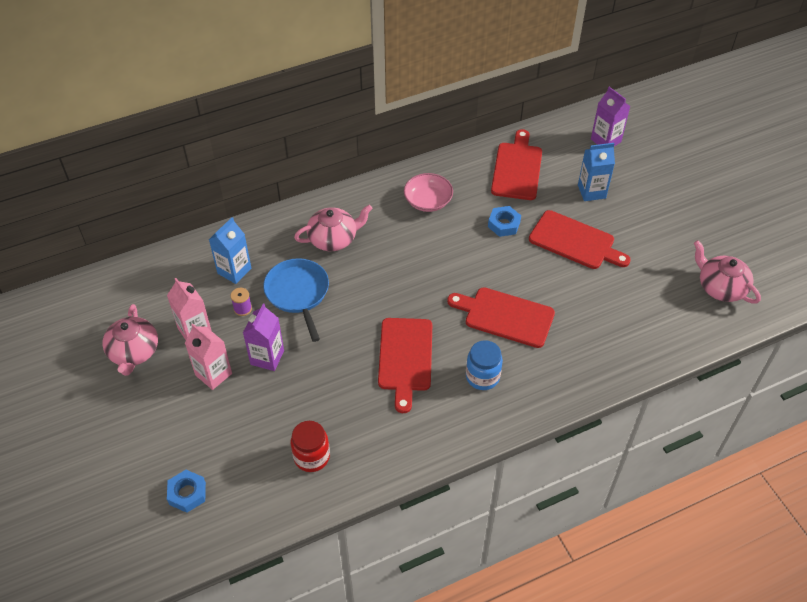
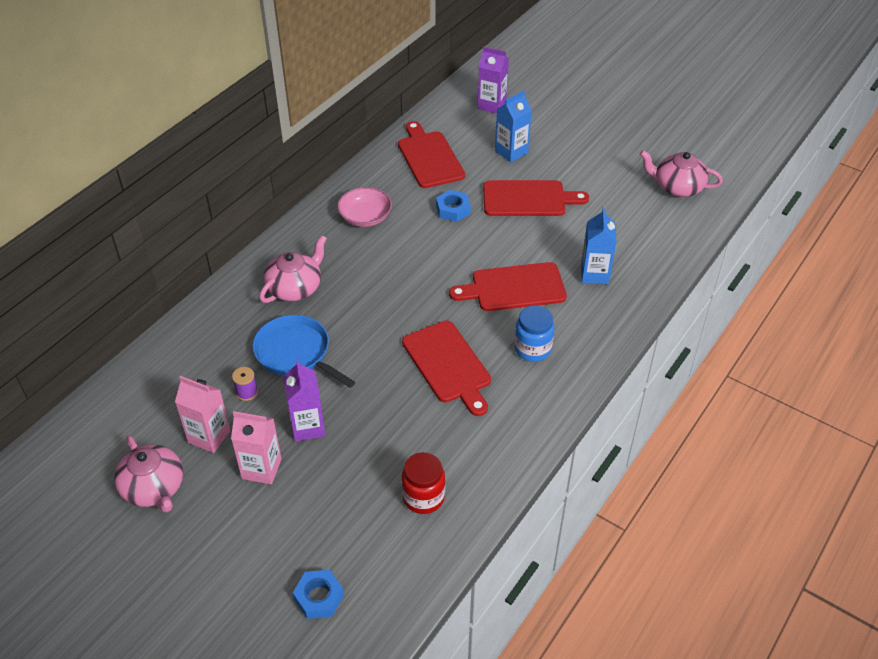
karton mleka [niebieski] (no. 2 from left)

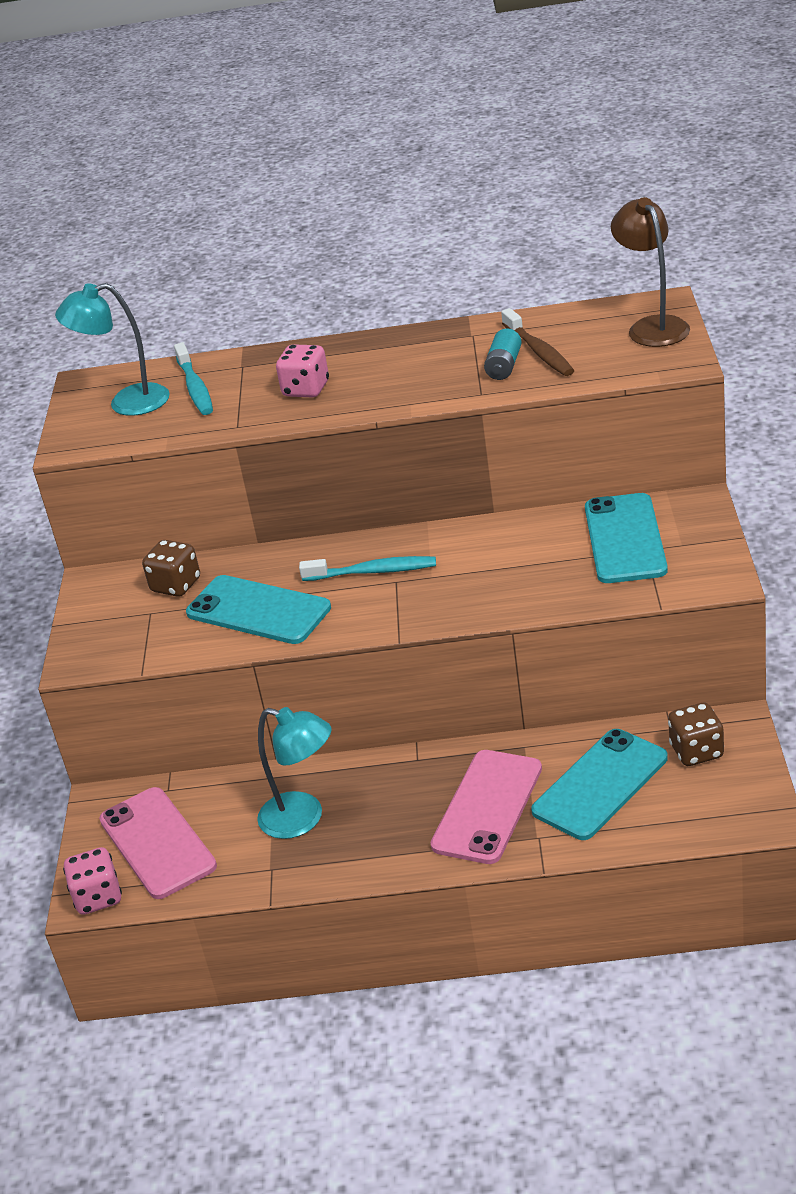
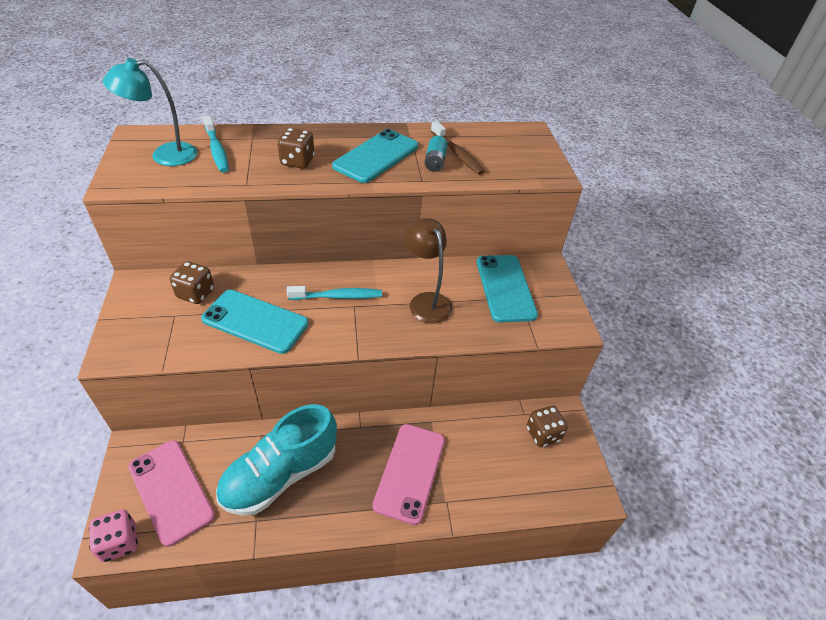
telefon [turkusowy] (no. 2 from left); lampka [brązowy]; but [turkusowy]; kostka do gry [brązowy] (no. 2 from left)

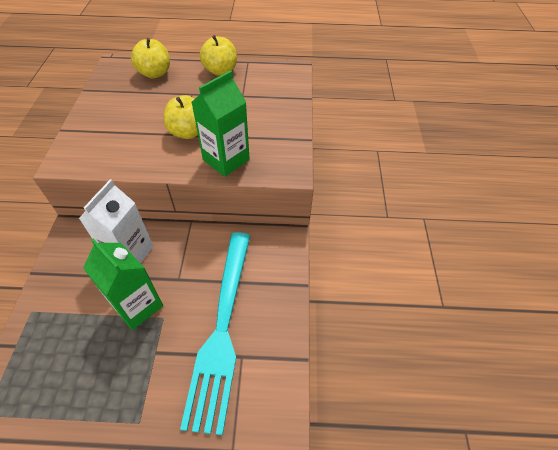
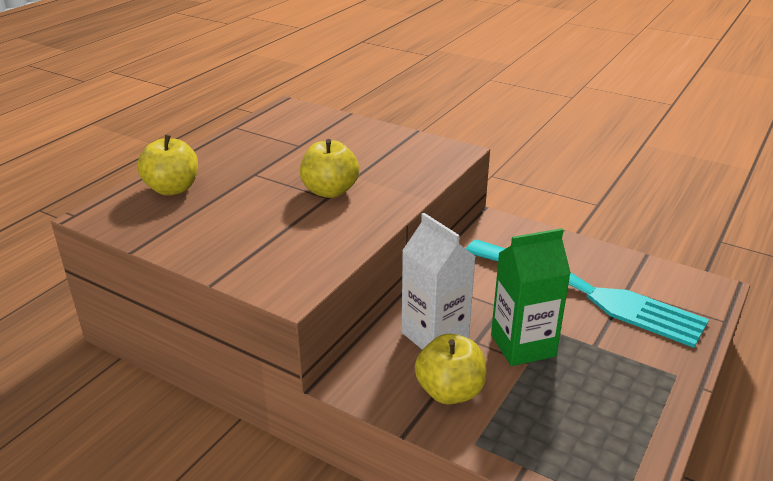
karton mleka [zielony] (no. 2 from left in the first image); jabłko [żółty] (no. 3 from left)

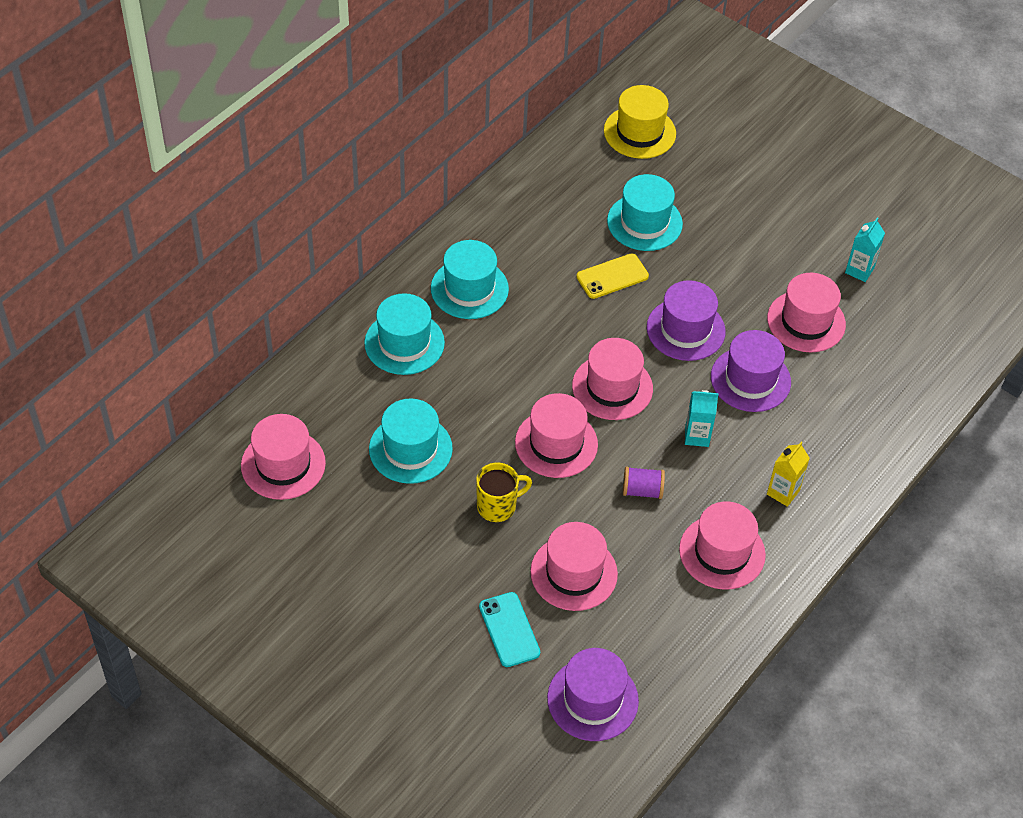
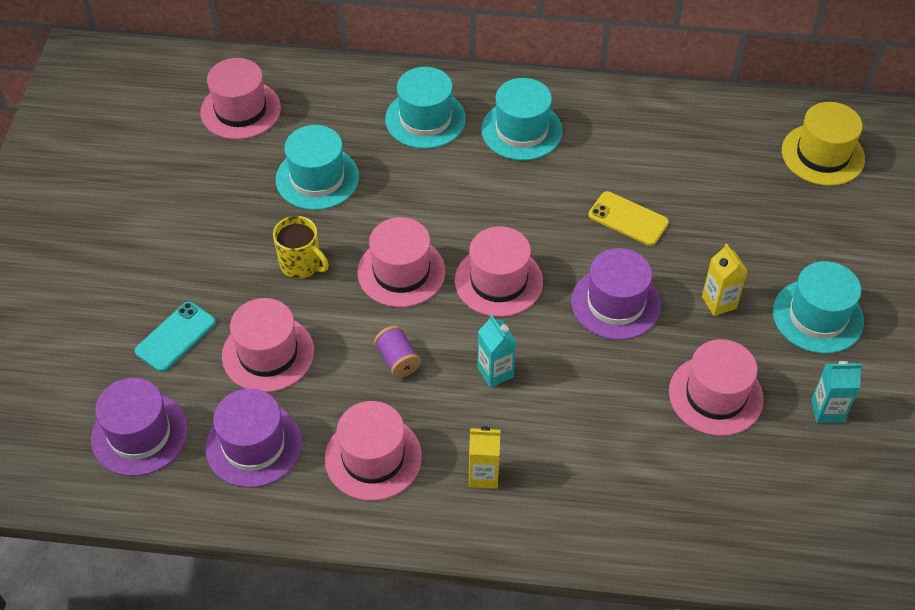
karton mleka [żółty] (no. 2 from left); kapelusz [turkusowy] (no. 4 from left); kapelusz [fioletowy] (no. 2 from left)

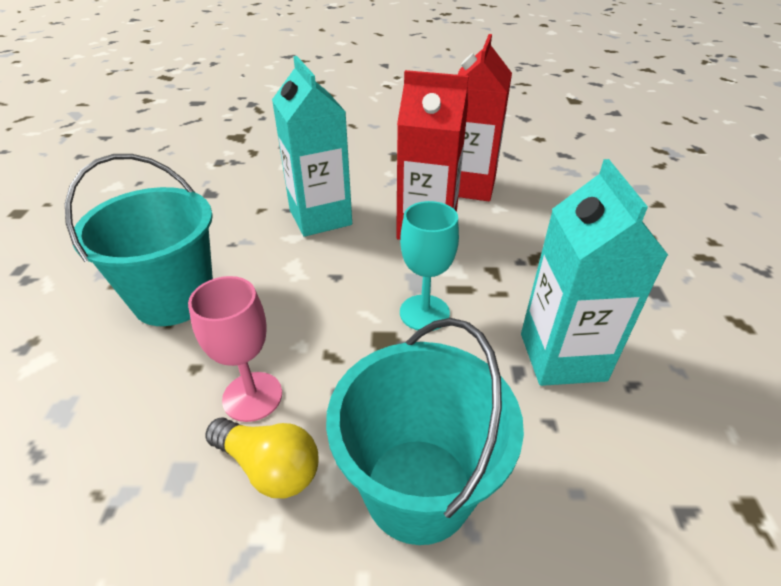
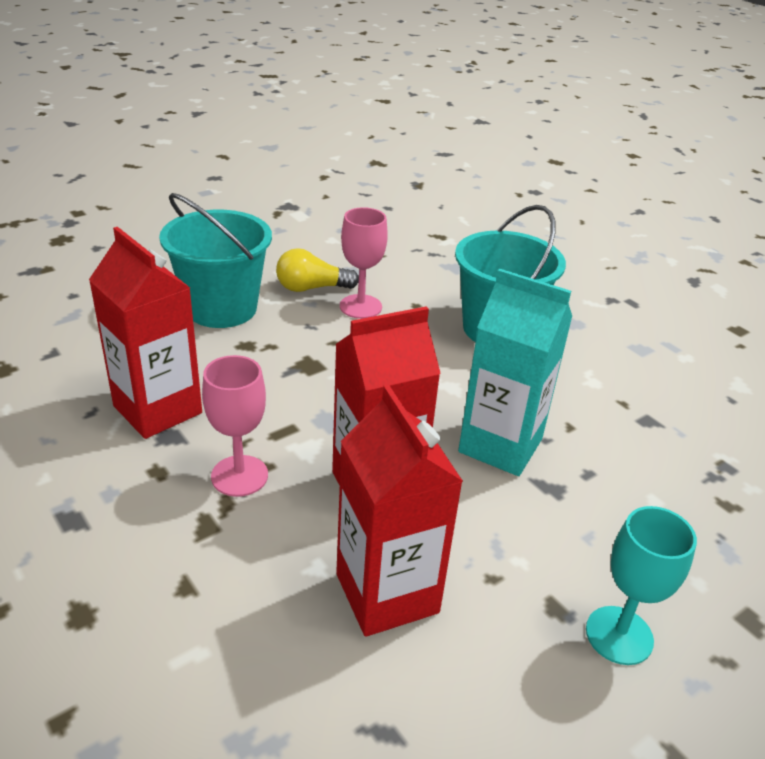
kielich [różowy] (no. 1 from left); kielich [turkusowy]; karton mleka [czerwony] (no. 1 from left)

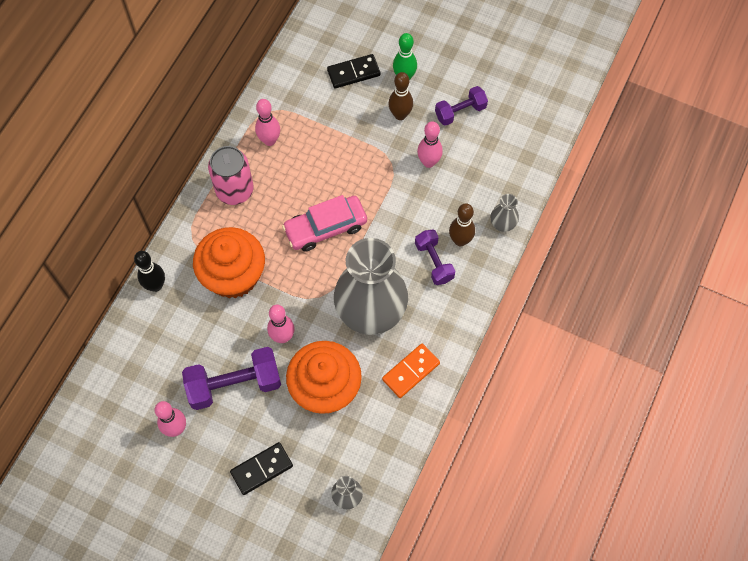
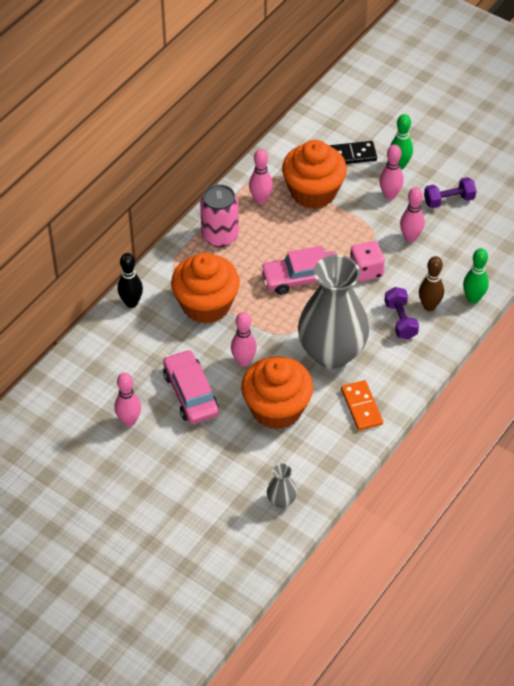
kostka domina [czarny] (no. 1 from left in the first image); muffinka [pomarańczowy] (no. 3 from left); kostka do gry [różowy]; samochód [różowy] (no. 1 from left); kręgiel [zielony] (no. 2 from left); kręgiel [różowy] (no. 4 from left); kostka domina [pomarańczowy]

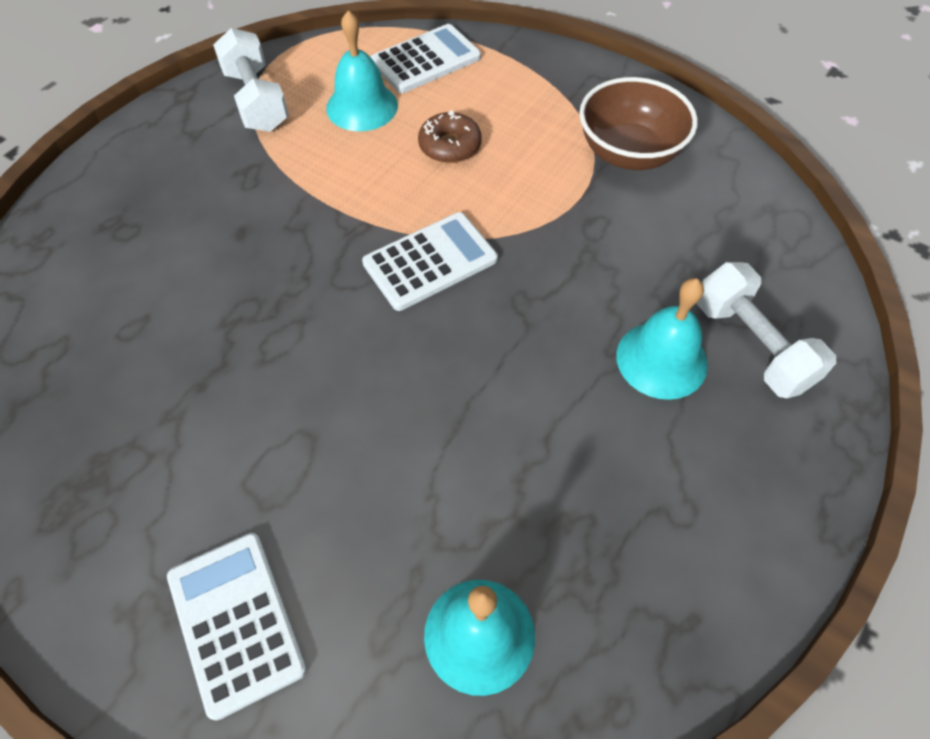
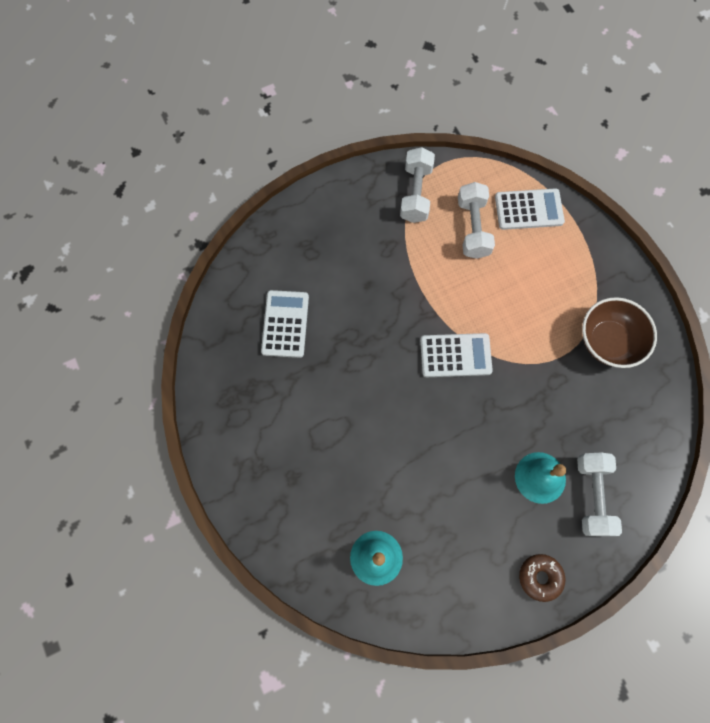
kalkulator [biały] (no. 1 from left); donut [brązowy]; hantel [biały] (no. 2 from left)

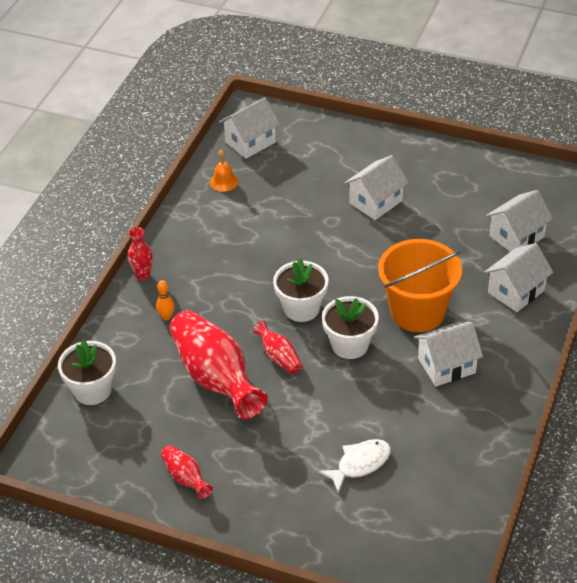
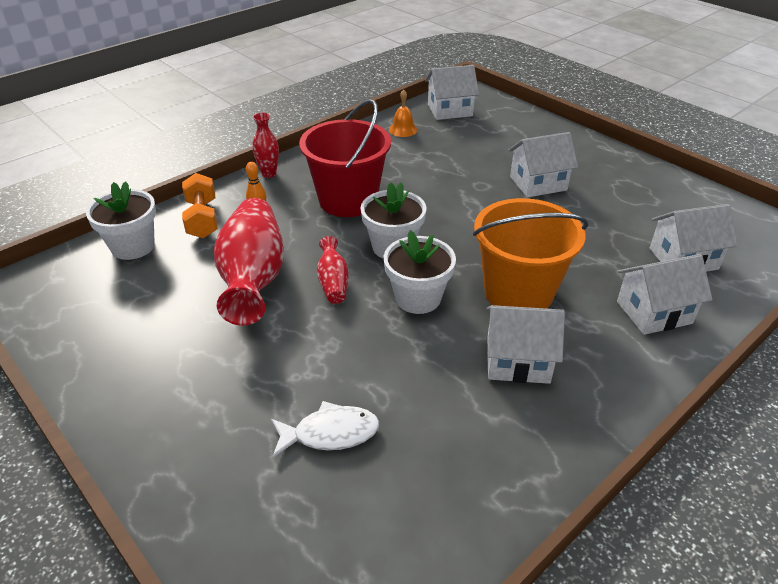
wazon [czerwony] (no. 2 from left in the first image); hantel [pomarańczowy]; wiadro [czerwony]

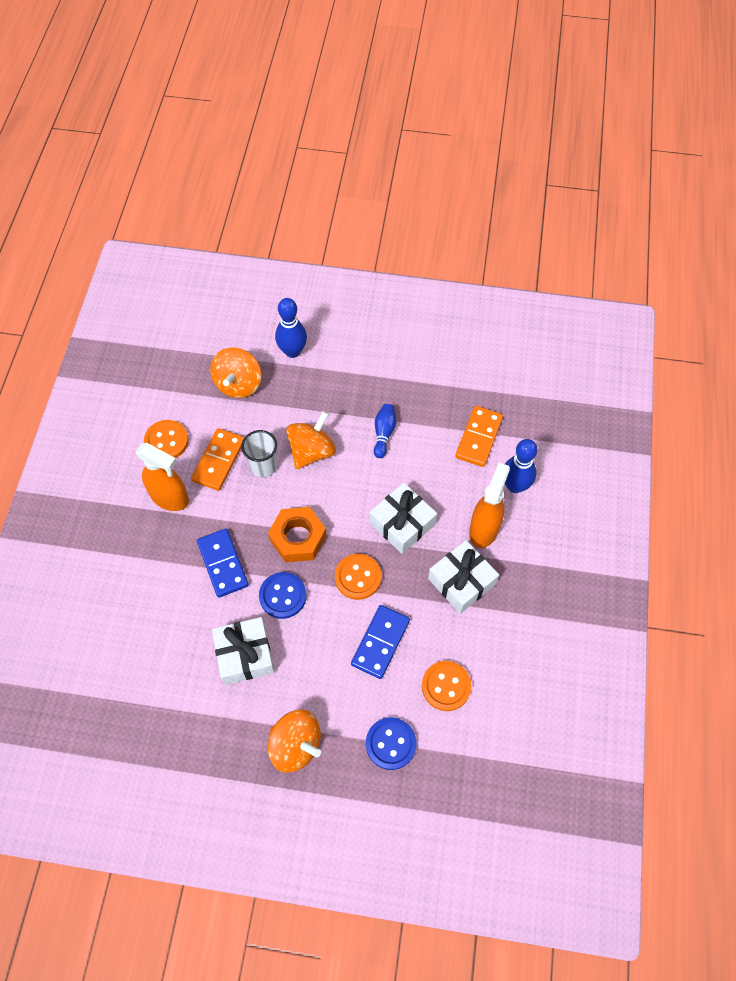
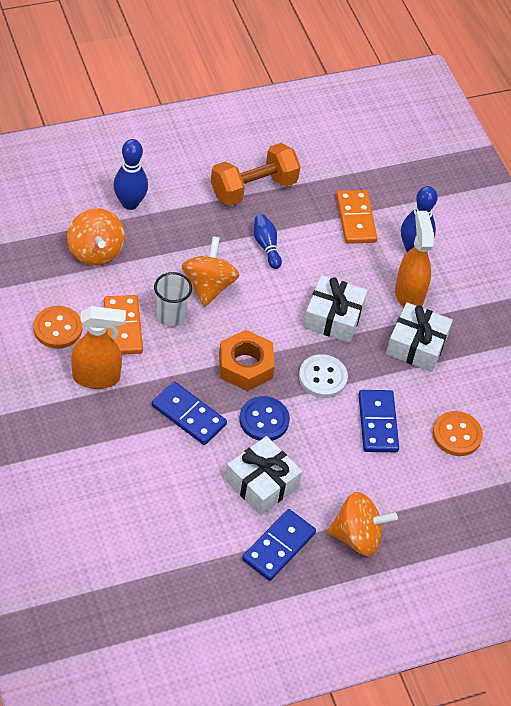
guzik [niebieski] (no. 2 from left in the first image); hantel [pomarańczowy]; kostka domina [niebieski] (no. 2 from left); guzik [biały]

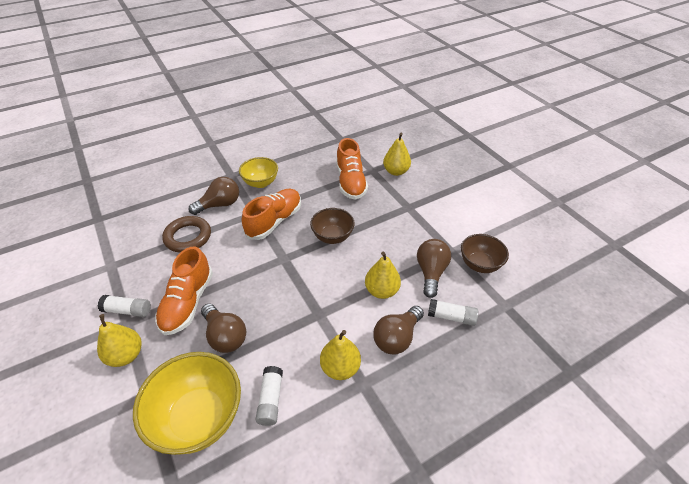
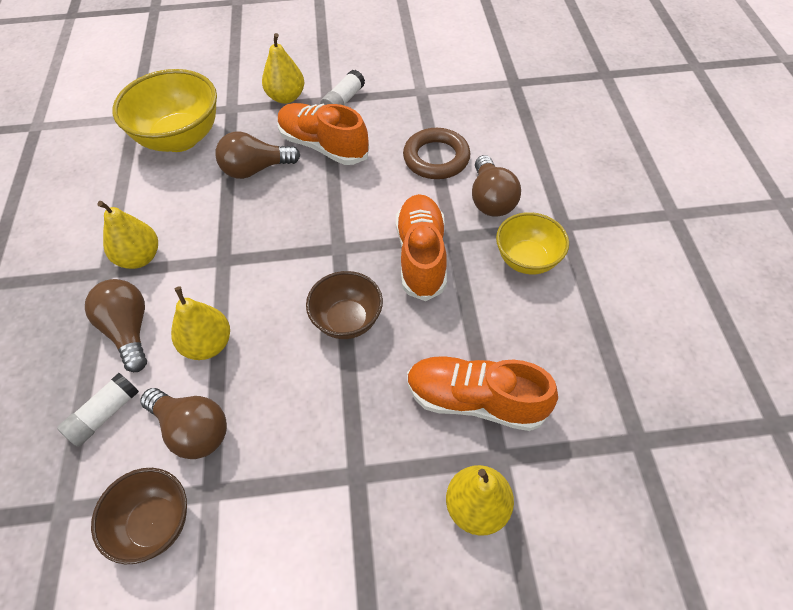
klej w sztyfcie [biały] (no. 2 from left in the first image); but [pomarańczowy] (no. 2 from left)

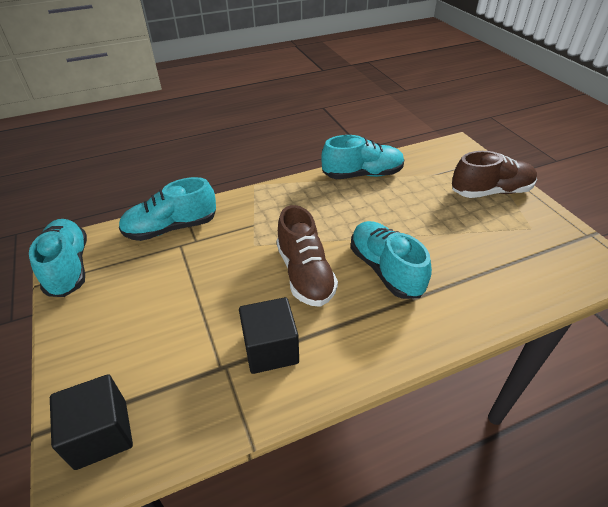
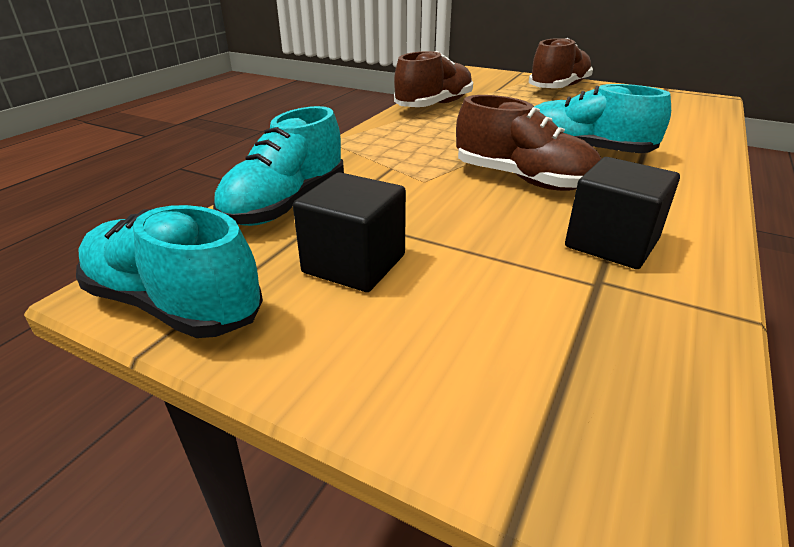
sześcian [czarny] (no. 1 from left); but [brązowy] (no. 1 from left)

